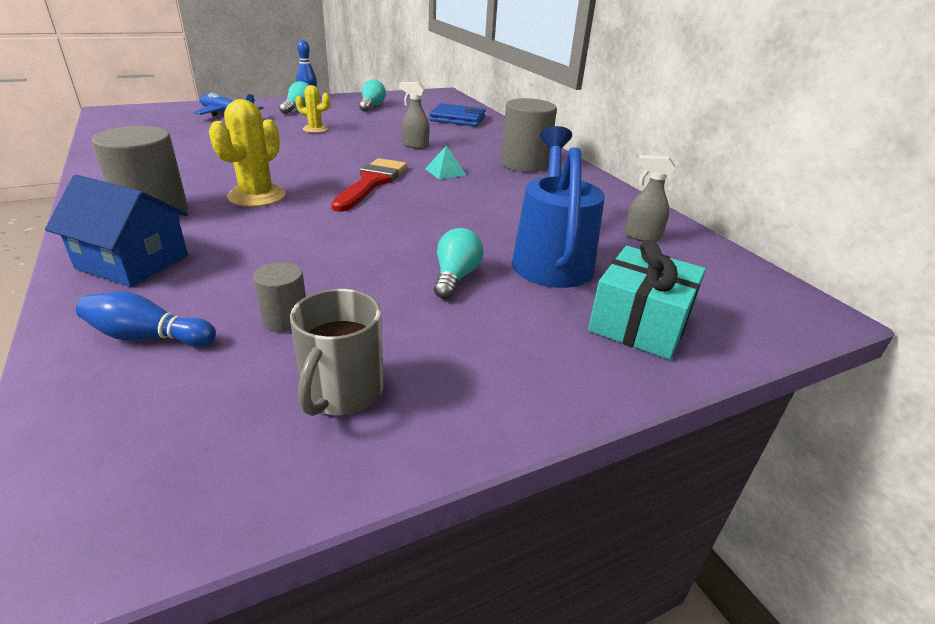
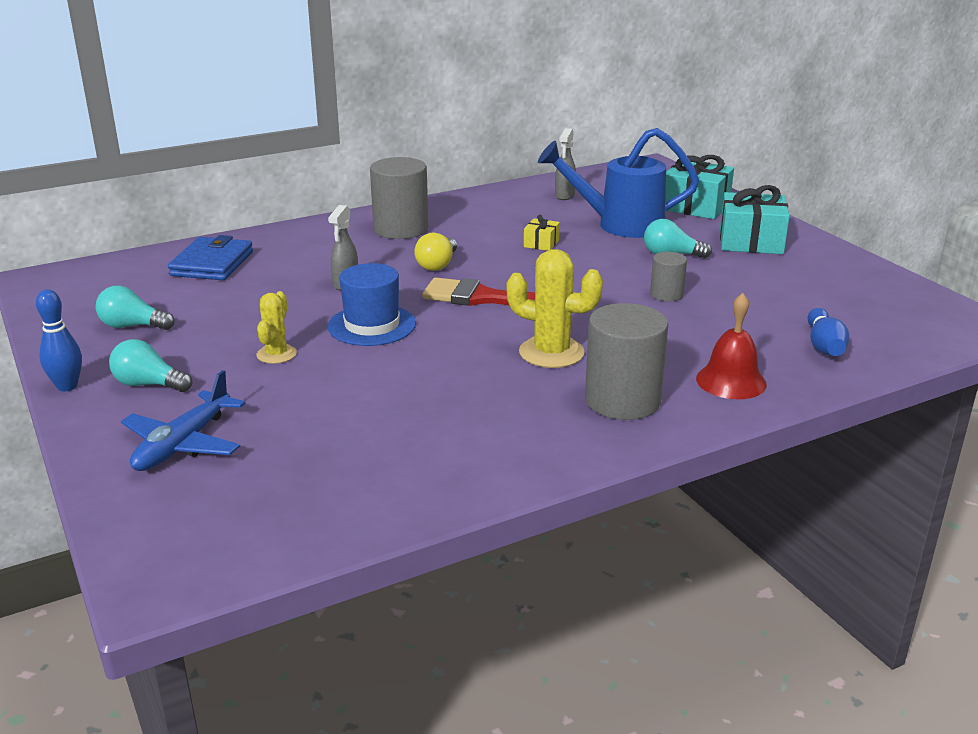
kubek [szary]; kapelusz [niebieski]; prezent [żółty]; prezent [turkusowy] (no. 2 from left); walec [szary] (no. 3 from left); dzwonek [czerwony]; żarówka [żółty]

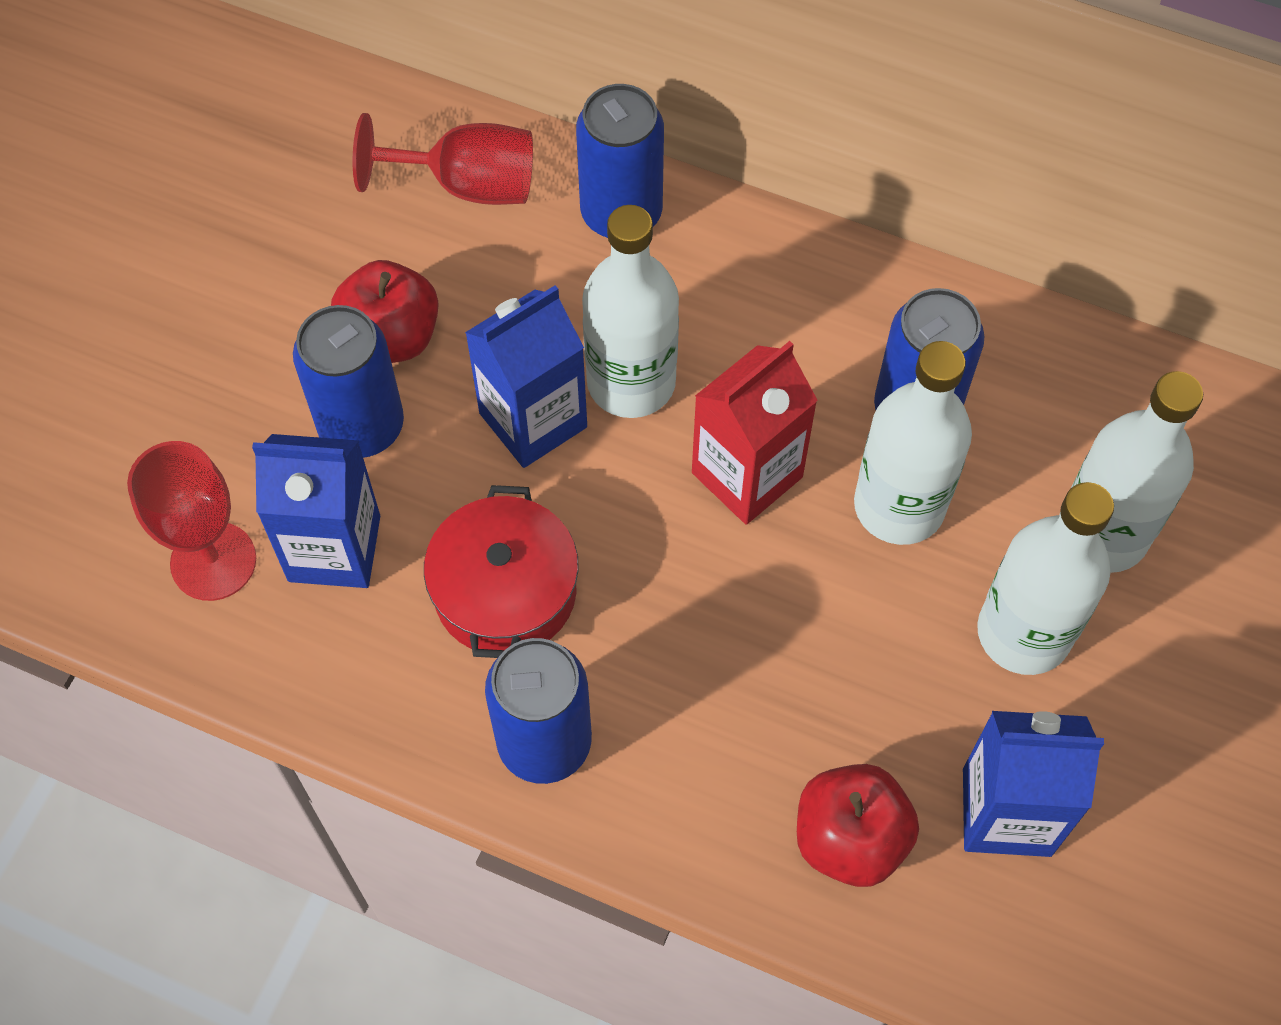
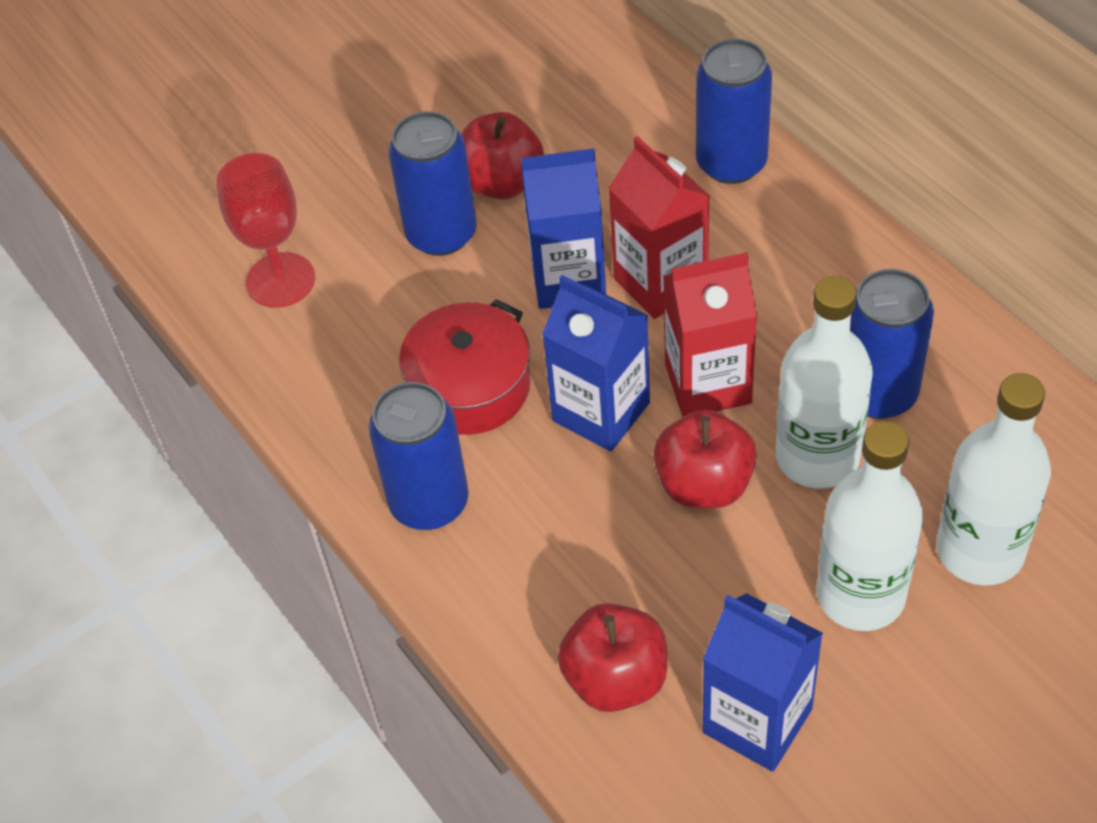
kielich [czerwony] (no. 2 from left in the first image); jabłko [czerwony] (no. 3 from left); karton mleka [niebieski] (no. 2 from left); karton mleka [czerwony] (no. 1 from left)

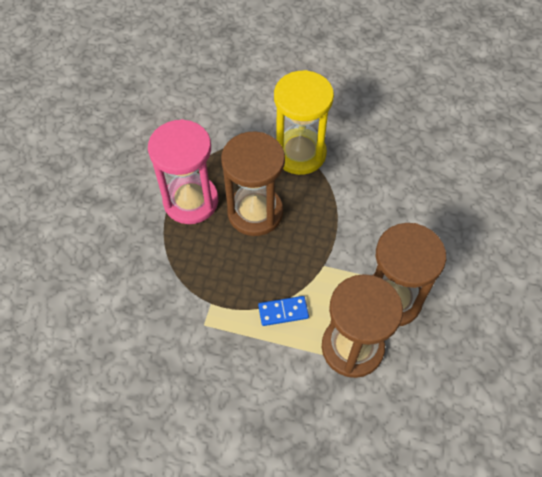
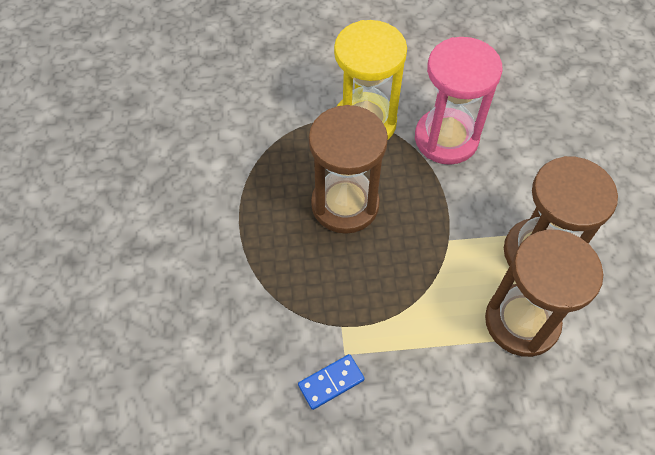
klepsydra [różowy]; kostka domina [niebieski]

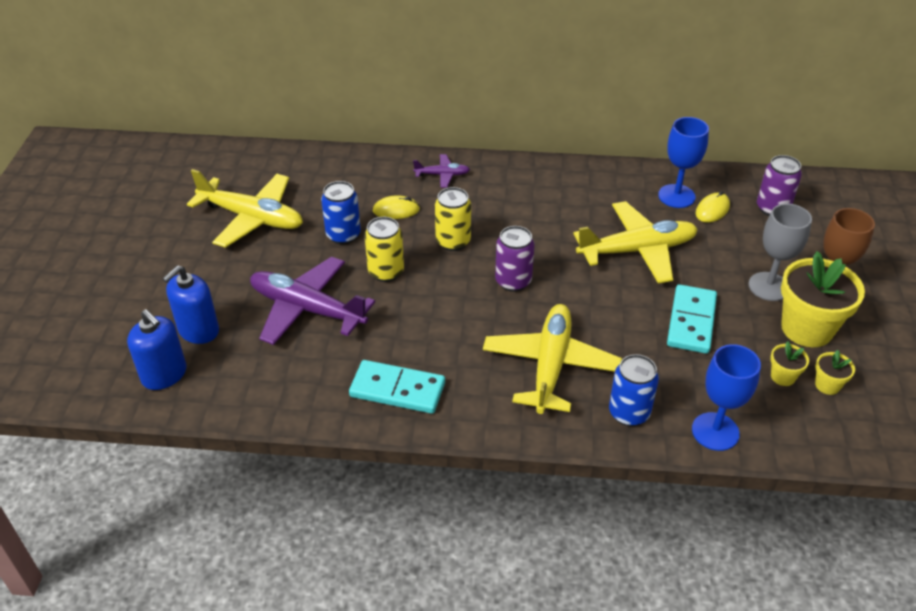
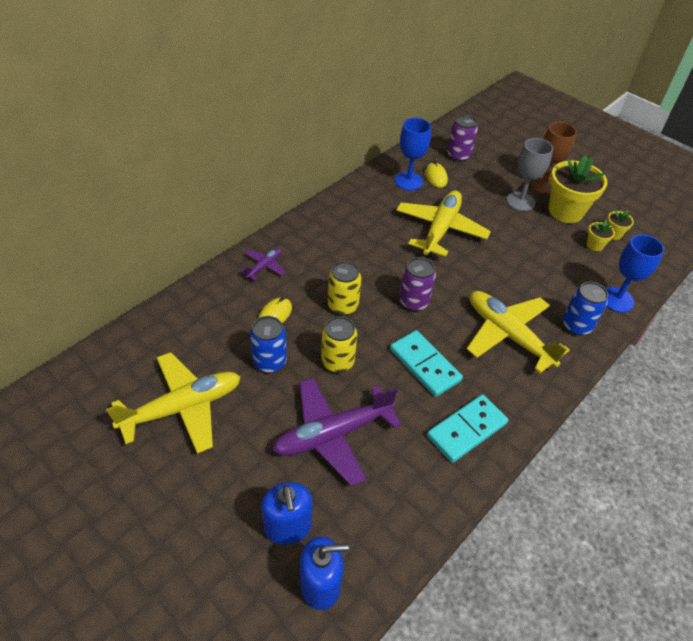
kostka domina [turkusowy] (no. 1 from left)

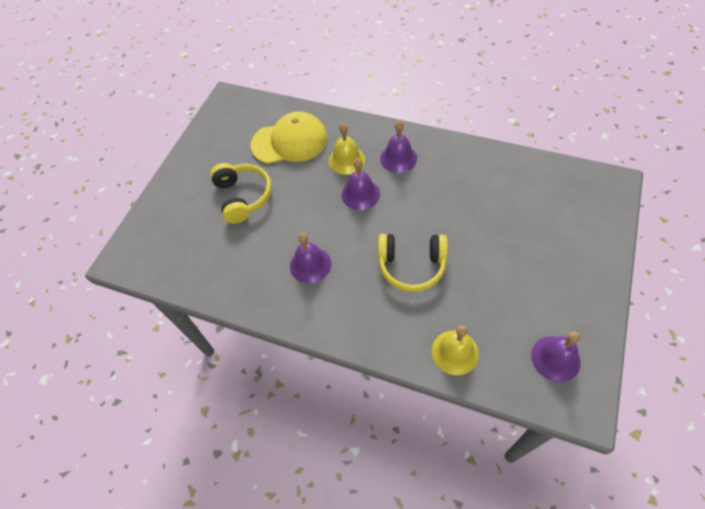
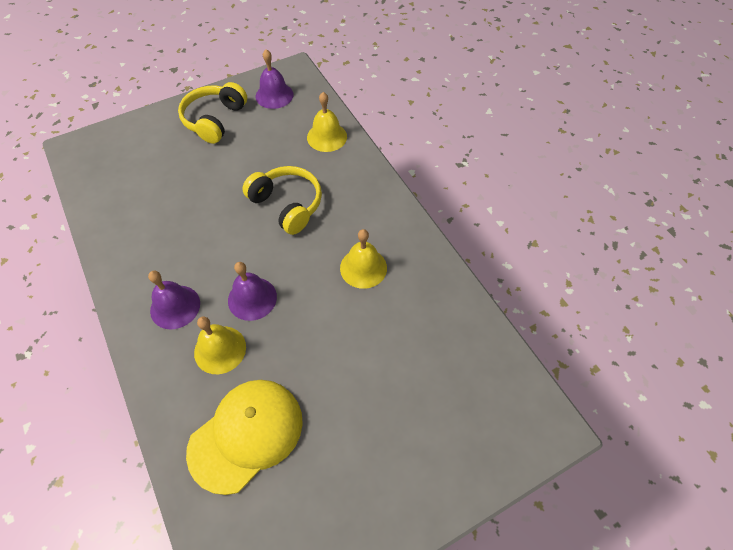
słuchawki [żółty] (no. 1 from left); dzwonek [żółty] (no. 3 from left); czapka [żółty]

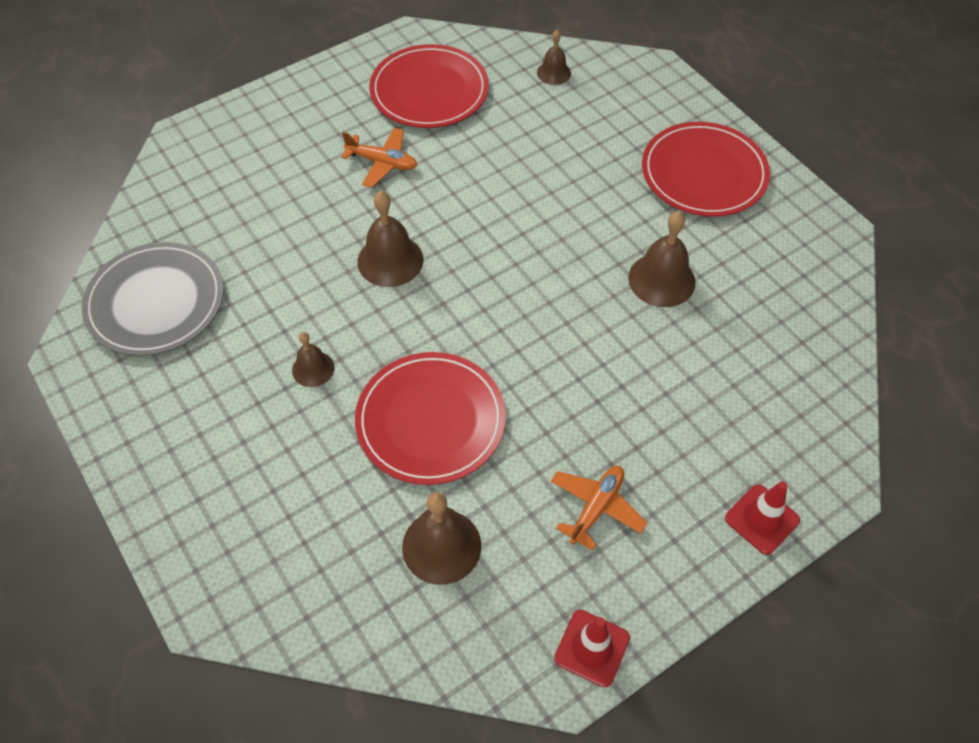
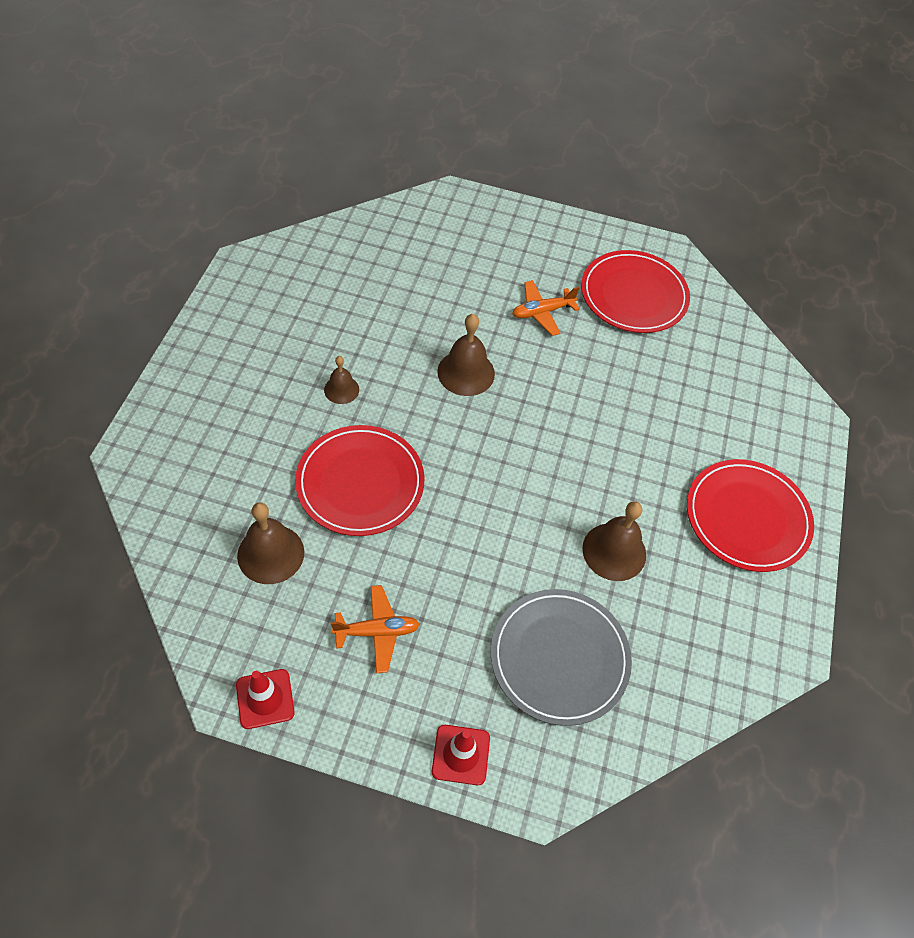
dzwonek [brązowy] (no. 4 from left in the first image); talerz [szary]; samolot [pomarańczowy] (no. 2 from left)

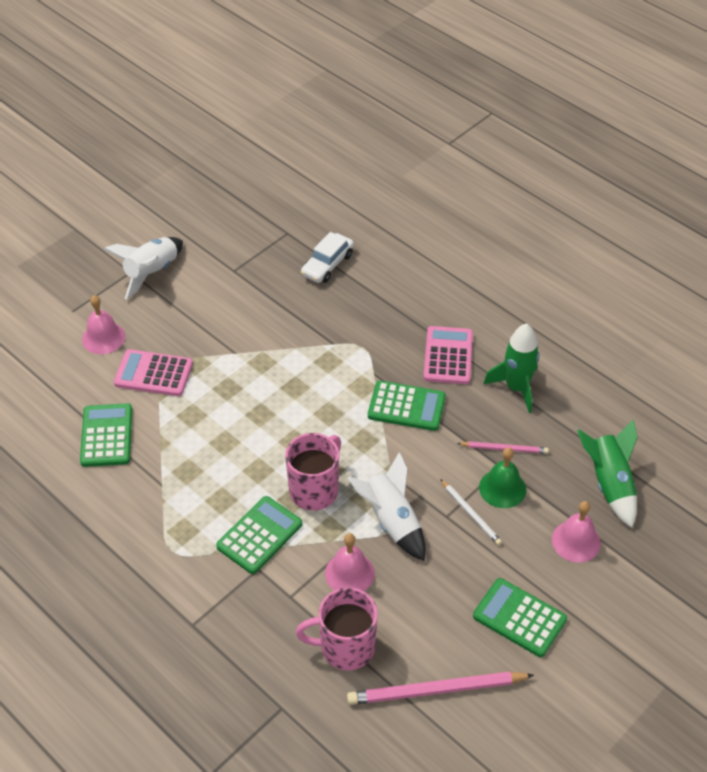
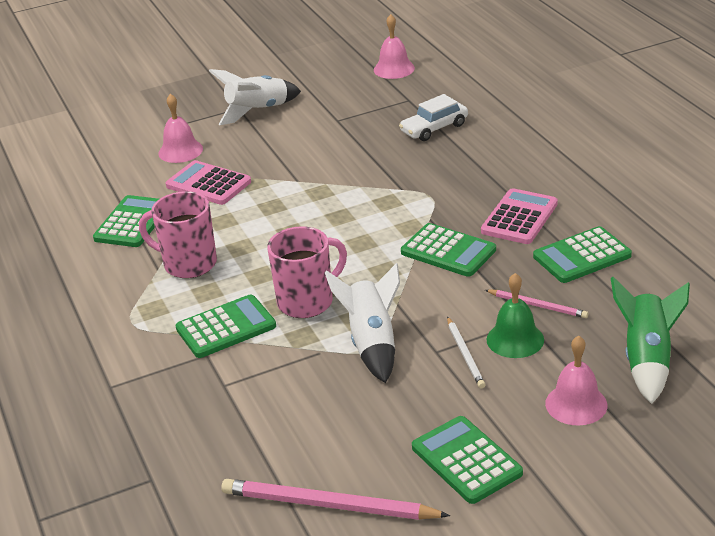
kubek [różowy] (no. 1 from left); dzwonek [różowy] (no. 2 from left); kalkulator [zielony] (no. 5 from left)

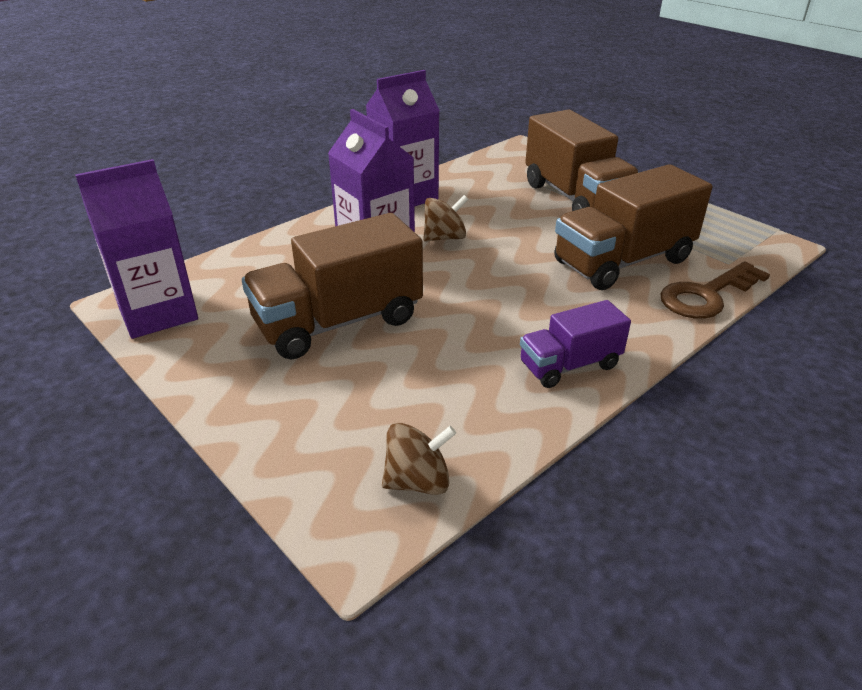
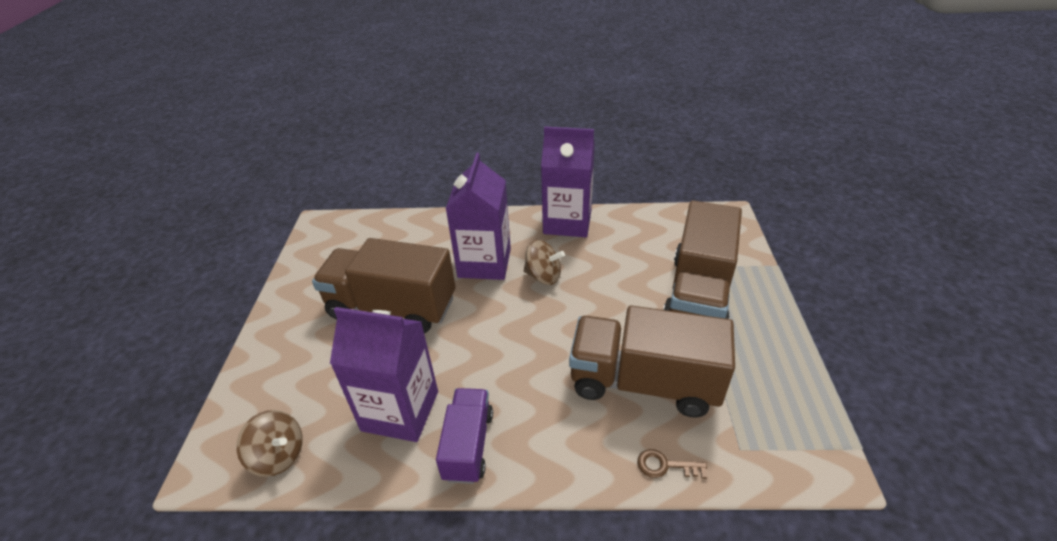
karton mleka [fioletowy] (no. 1 from left); ciężarówka [fioletowy]; klucz [brązowy]

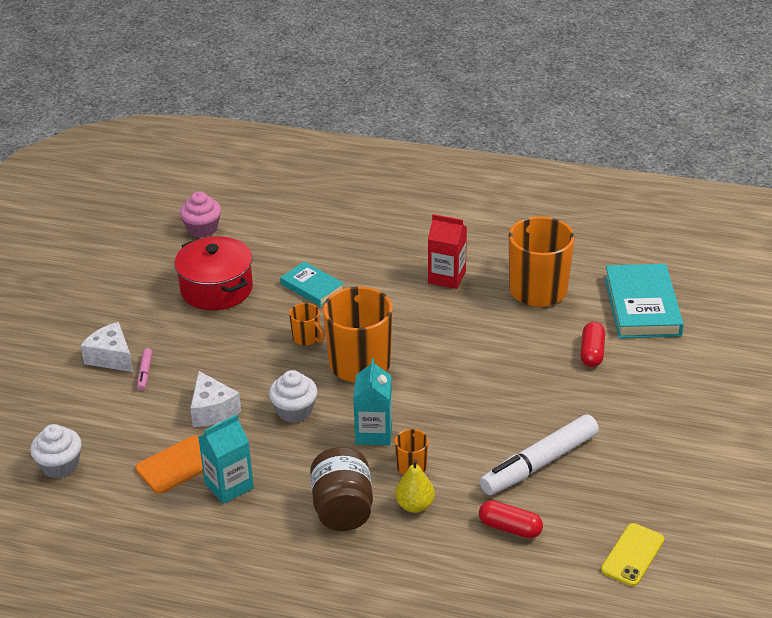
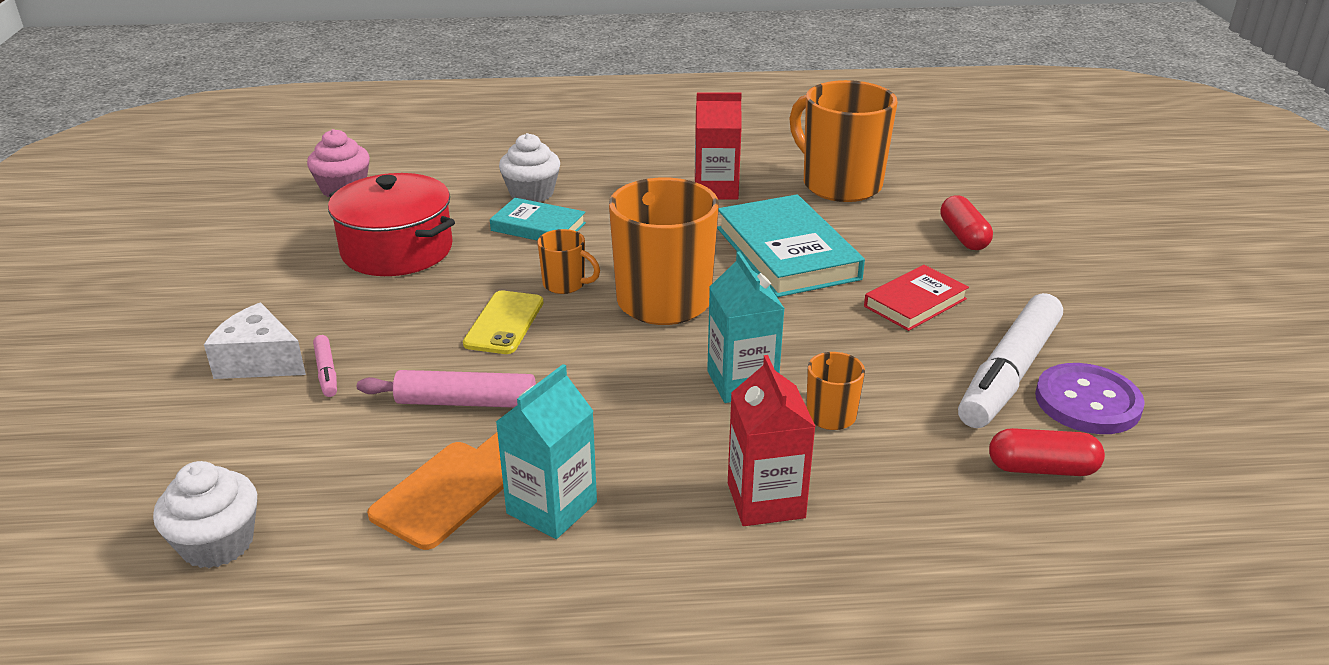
gruszka [żółty]; książka [czerwony]; guzik [fioletowy]; muffinka [biały] (no. 2 from left); telefon [żółty]; książka [turkusowy] (no. 2 from left); wałek do ciasta [różowy]; karton mleka [czerwony] (no. 2 from left)

